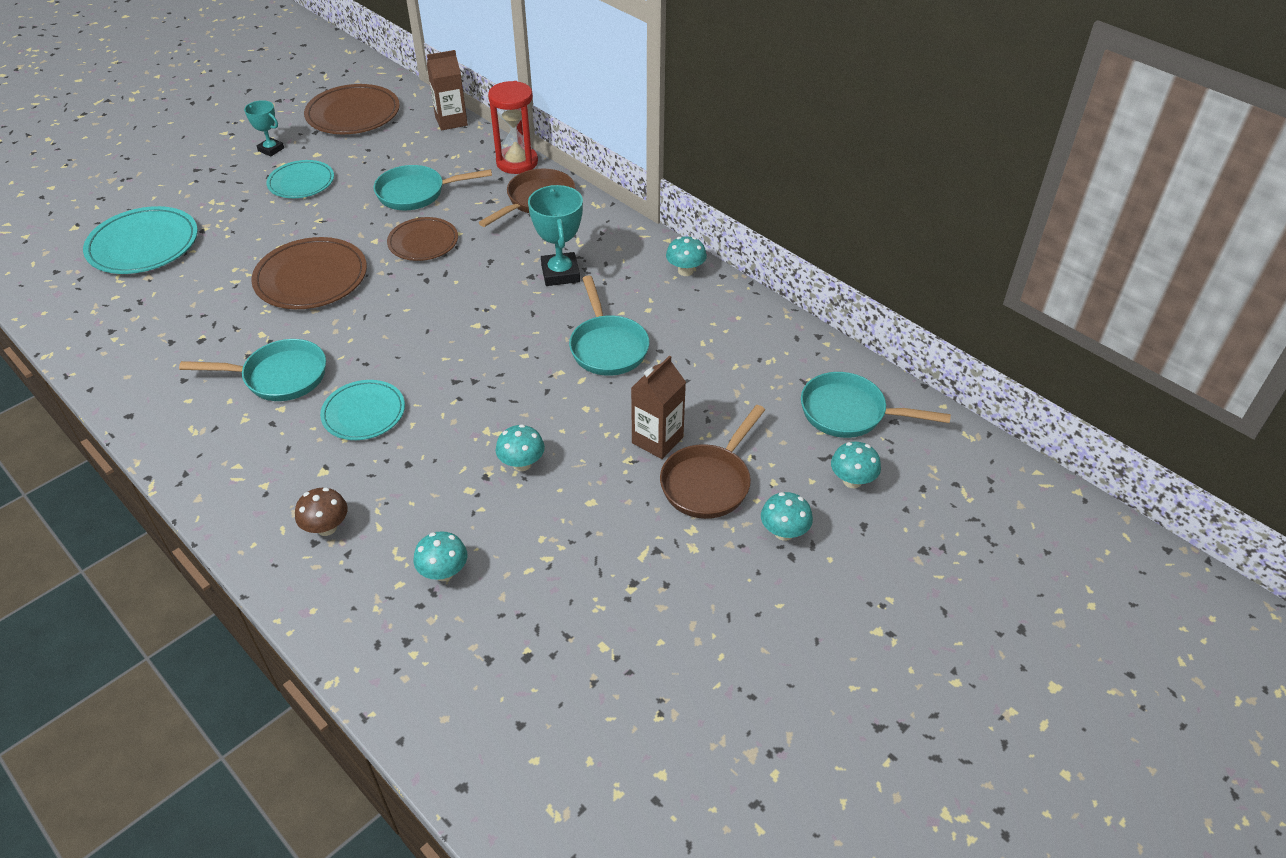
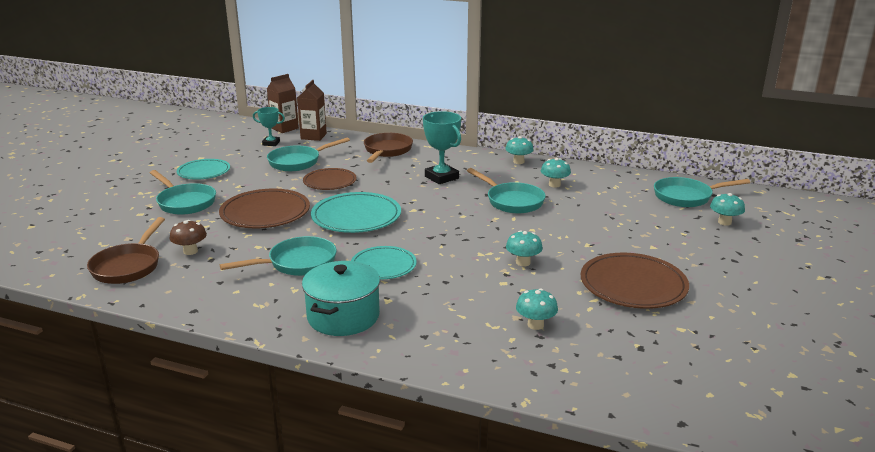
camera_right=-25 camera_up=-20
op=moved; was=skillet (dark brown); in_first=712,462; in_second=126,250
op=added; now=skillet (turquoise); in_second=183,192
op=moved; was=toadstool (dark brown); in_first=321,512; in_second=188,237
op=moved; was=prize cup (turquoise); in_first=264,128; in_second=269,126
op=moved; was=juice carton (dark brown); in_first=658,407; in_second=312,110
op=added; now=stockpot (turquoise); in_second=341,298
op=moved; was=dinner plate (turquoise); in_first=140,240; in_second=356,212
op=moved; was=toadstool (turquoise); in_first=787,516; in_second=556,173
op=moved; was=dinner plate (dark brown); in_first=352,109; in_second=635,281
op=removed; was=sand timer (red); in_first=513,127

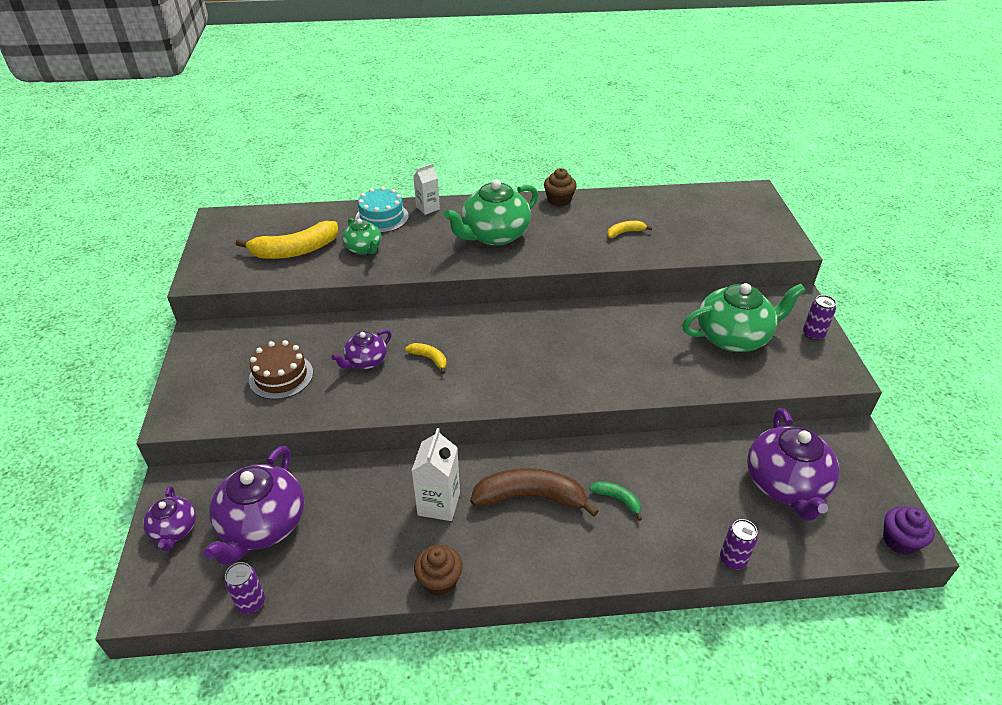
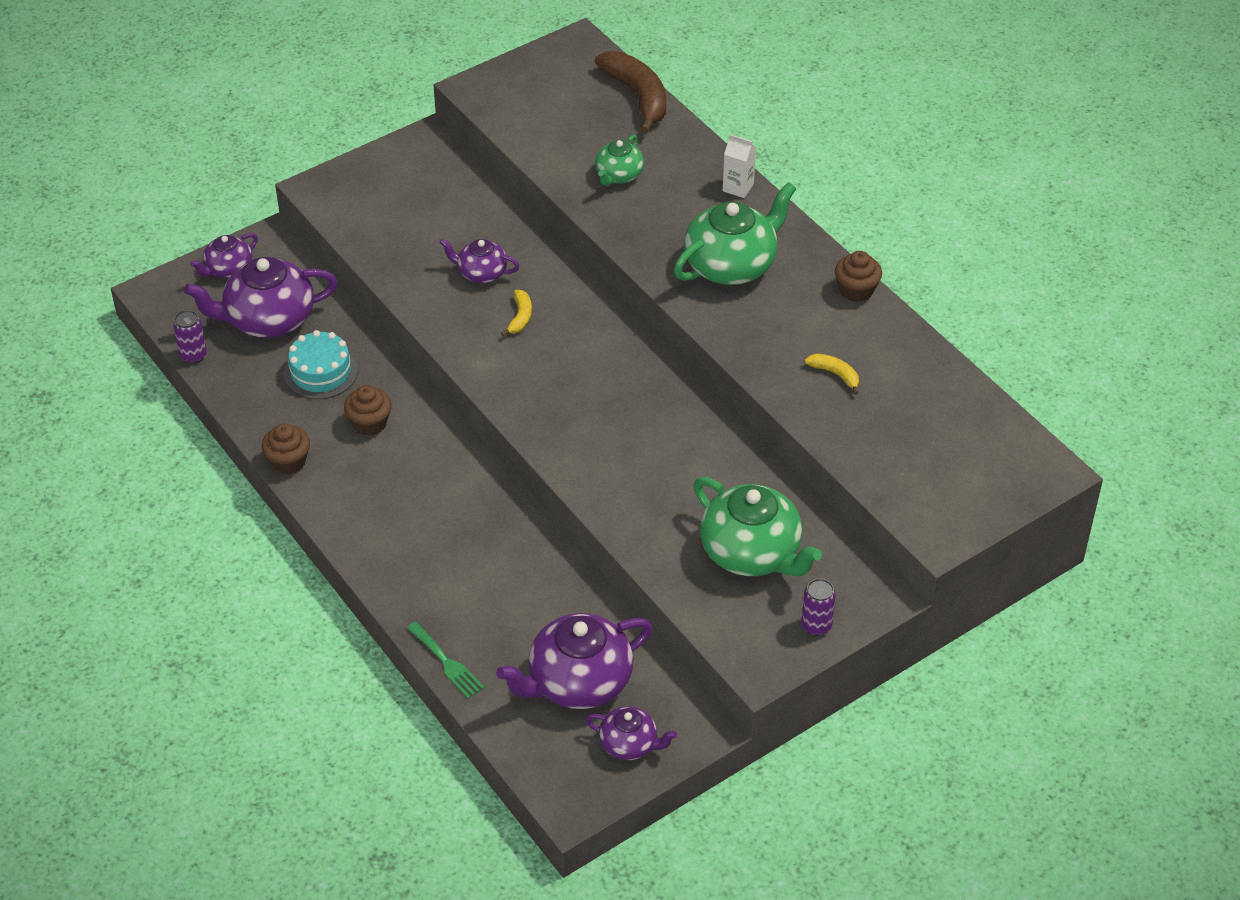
camera_right=60 camera_up=5
op=moved; was=layer cake (turquoise); in_first=382,210; in_second=321,364
op=replaced; was=juice carton (snow-white); now=cupcake (dark brown); in_first=435,474; in_second=368,410
op=replaced; was=can (royal purple); now=fork (green); in_first=739,544; in_second=445,660
op=added; now=teapot (royal purple); in_second=631,733
op=moved; was=banana fruit (dark brown); in_first=534,492; in_second=630,92
op=turned; was=teapot (green); in_first=491,212; in_second=735,233; clockwise=120
op=removed; was=banana fruit (yellow); in_first=287,240
op=removed; was=layer cake (dark brown); in_first=281,370
op=removed; was=banana fruit (green); in_first=615,501
op=removed; was=cupcake (royal purple); in_first=909,530

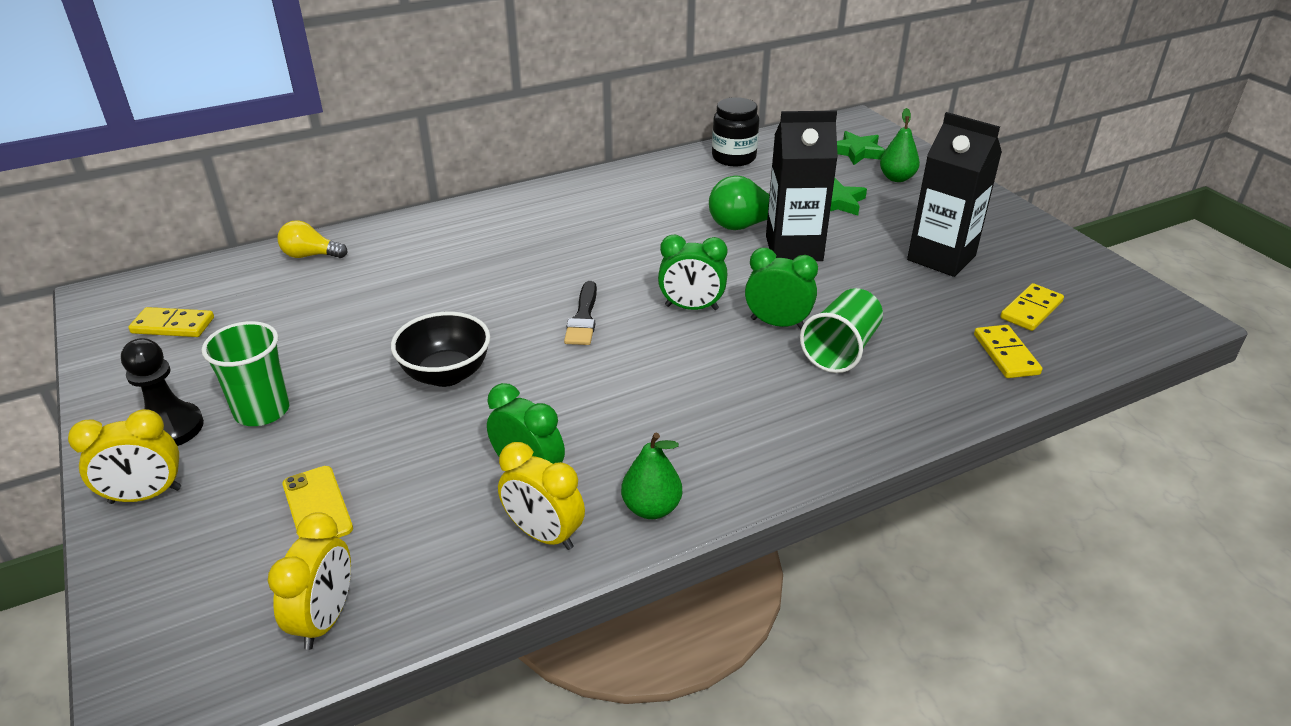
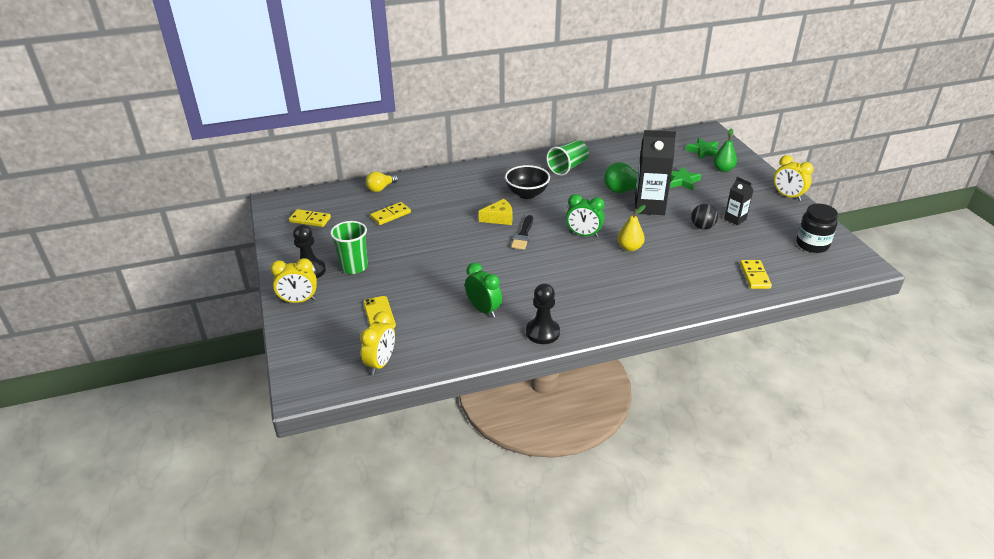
camera_right=10 camera_up=0
op=turned; was=bulb (yellow); in_first=313,239; in_second=382,181; clockwise=-60
op=moved; was=domino (yellow); in_first=1032,307; in_second=390,213
op=added; now=cheese (yellow); in_second=495,212
op=moved; was=serving bowl (jet-black); in_first=440,349; in_second=527,182
op=replaced; was=toy pear (green); now=game pawn (jet-black); in_first=651,476; in_second=543,313
op=moved; was=tumbler (green); in_first=841,330; in_second=567,158
op=replaced; was=alarm clock (green); now=toy pear (yellow); in_first=781,288; in_second=631,228
op=added; now=ball (jet-black); in_second=704,217
op=resized; was=juice carton (jet-black); in_first=954,194; in_second=739,201; ratio=0.53
op=moved; was=alarm clock (yellow); in_first=541,496; in_second=793,178
op=moved; was=preserve jar (jet-black); in_first=735,131; in_second=817,228

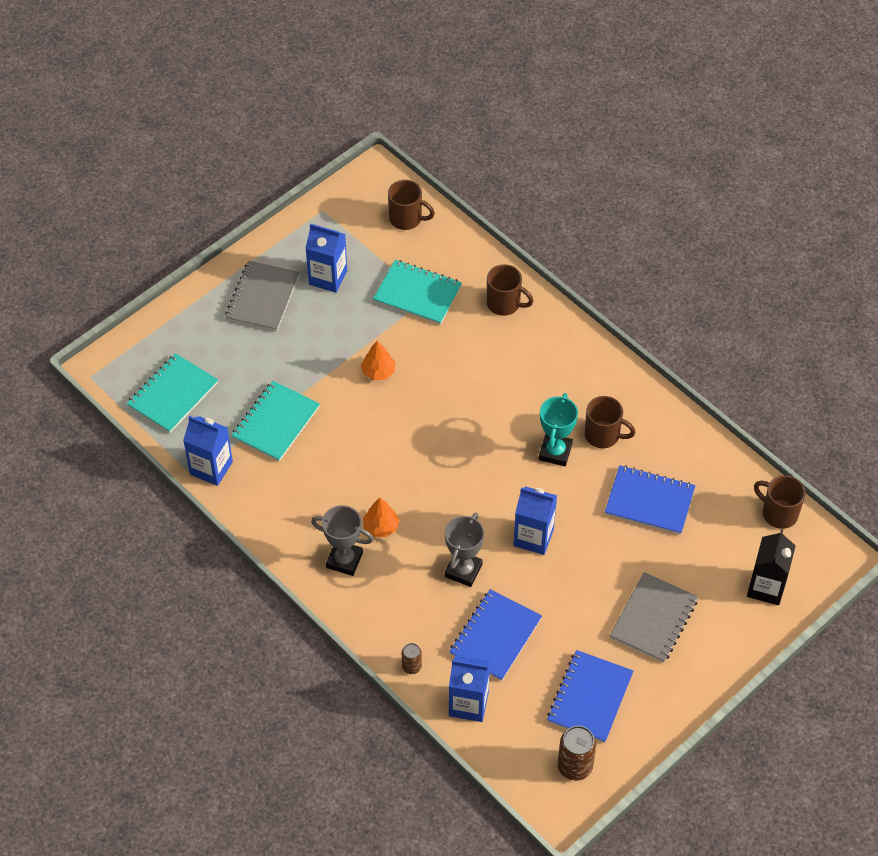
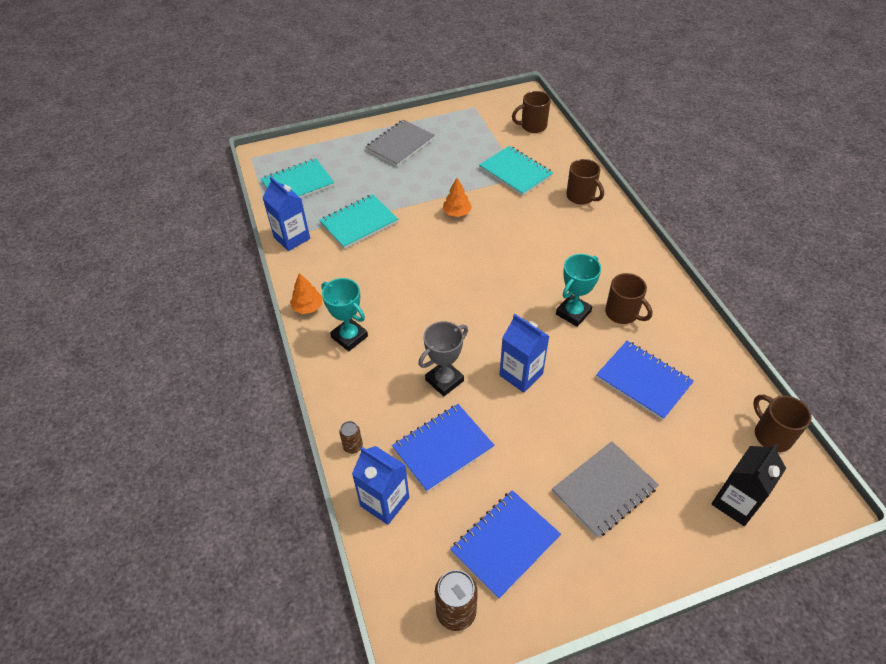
camera_right=25 camera_up=-5
op=moved; was=toy tree (orange); in_first=381,517; in_second=306,293
op=recoloured; was=prize cup (gray); now=prize cup (turquoise); in_first=342,540; in_second=344,314
op=turned; was=mug (dark brown); in_first=411,205; in_second=531,112; clockwise=120
op=removed; was=juice carton (blue); in_first=326,258

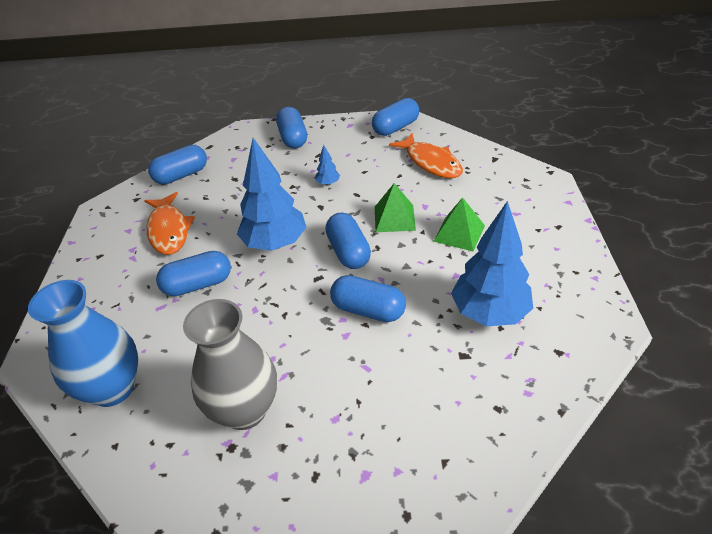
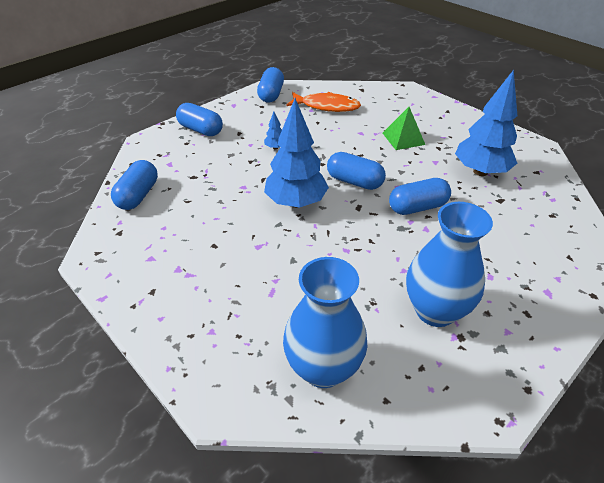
camera_right=-45 camera_up=0
op=recoloured; was=vase (gray); now=vase (blue); in_first=230,364; in_second=449,264
op=removed; was=toy fish (orange); in_first=169,223
op=removed; was=capsule (blue); in_first=193,273
op=removed; was=pyramid shape (green); in_first=395,207

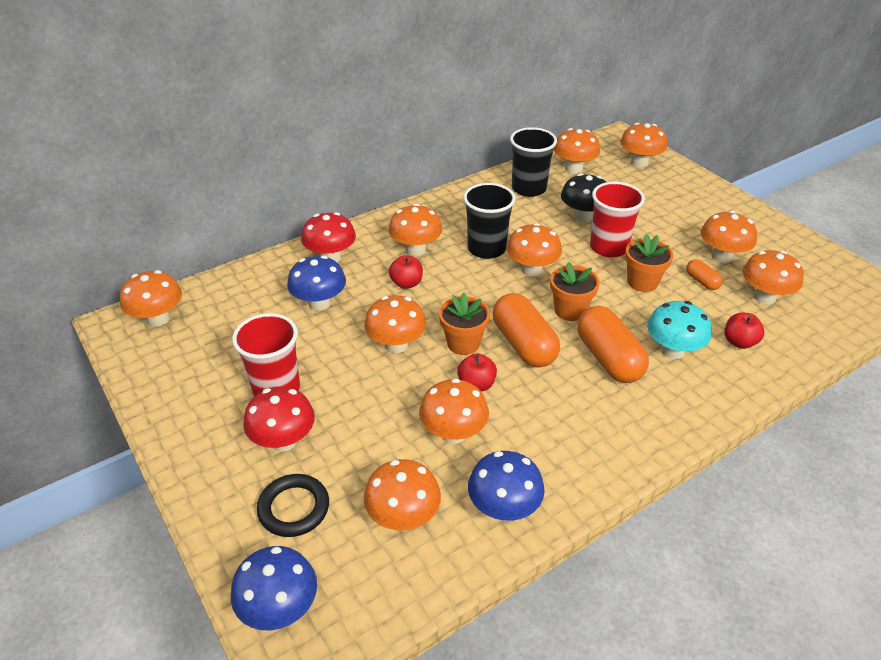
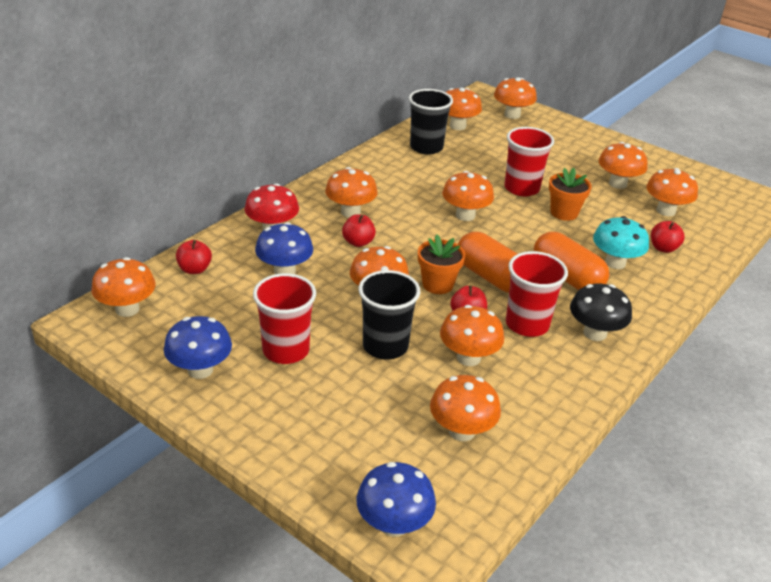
camera_right=-20 camera_up=-5
op=moved; was=toadstool (blue); in_first=506,486; in_second=198,347
op=added; now=apple fruit (red); in_second=194,257
op=moved; was=tumbler (jet-black); in_first=489,221; in_second=389,315
op=added; now=tumbler (red); in_second=537,294
op=moved; was=toadstool (jet-black); in_first=583,198; in_second=601,312
op=removed; was=toadstool (red); in_first=279,419
op=removed; was=torus (jet-black); in_first=293,505
op=removed; was=potted plant (orange); in_first=575,291
op=removed; was=capsule (orange); in_first=704,274

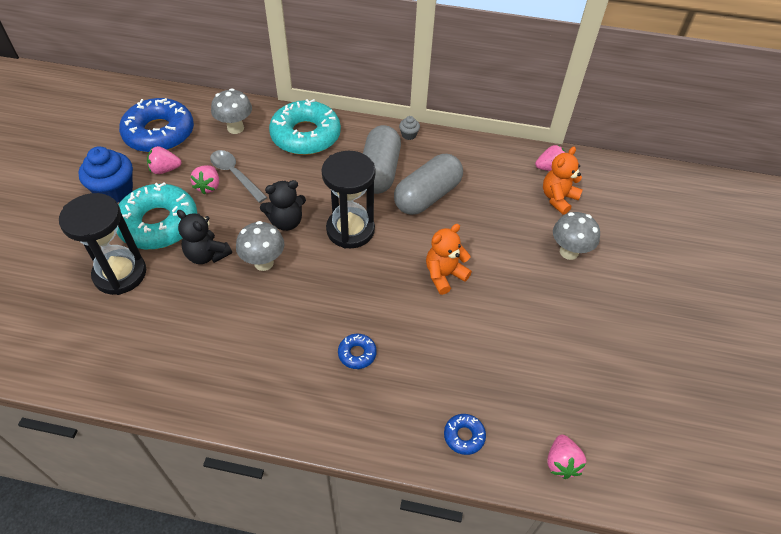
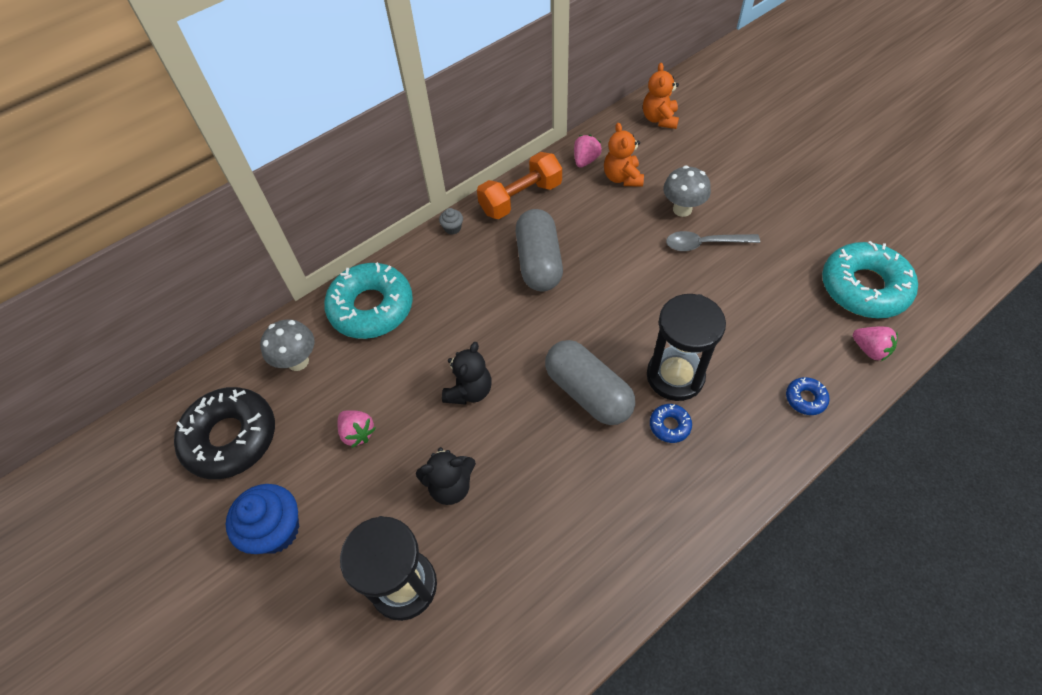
camera_right=-45 camera_up=5
op=recoloured; was=donut (blue); now=donut (jet-black); in_first=156,125; in_second=224,433
op=added; now=hand weight (orange); in_second=519,185
op=moved; was=capsule (gray); in_first=382,159; in_second=590,382
op=moved; was=stuffed bear (orange); in_first=449,259; in_second=661,96
op=moved; was=sand timer (jet-black); in_first=348,200; in_second=686,347
op=moved; was=tablespoon (gray); in_first=238,176; in_second=713,241
op=moved; was=donut (turquoise); in_first=157,216; in_second=870,279
op=removed; was=toy strawberry (rose-pink); in_first=164,160
op=removed; was=toadstool (gray); in_first=260,246

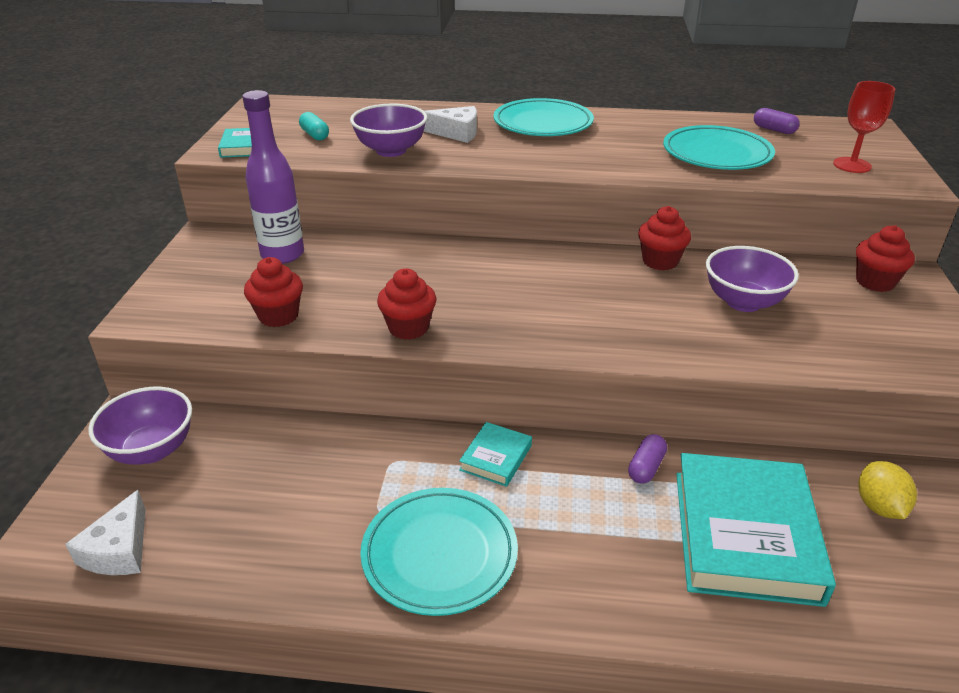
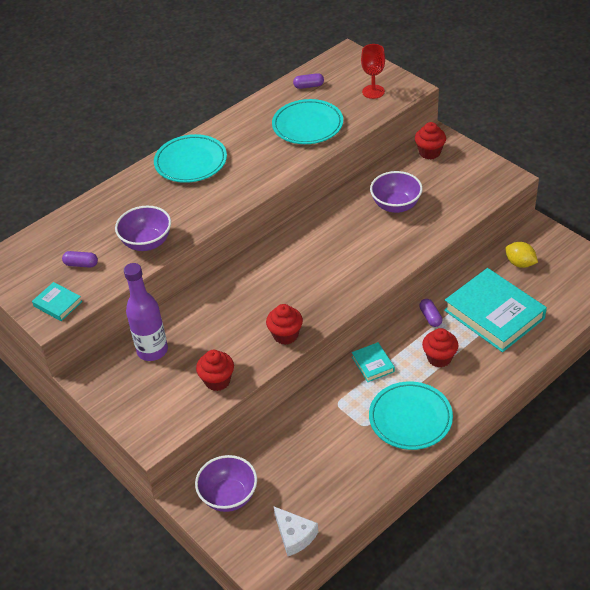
camera_right=-45 camera_up=10
op=recoloured; was=capsule (turquoise); now=capsule (royal purple); in_first=314,126; in_second=80,259
op=moved; was=cupcake (red); in_first=664,238; in_second=440,348
op=removed; was=cheese (snow-white); in_first=450,124

